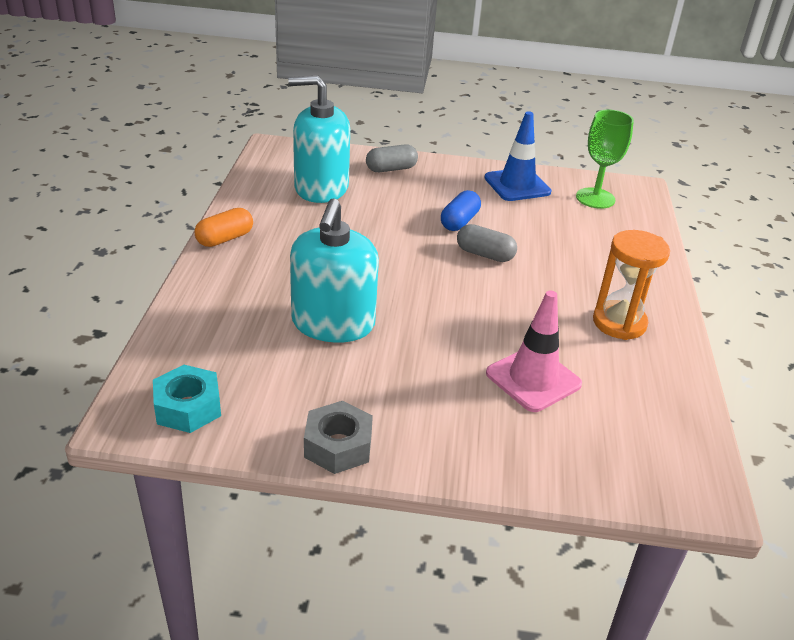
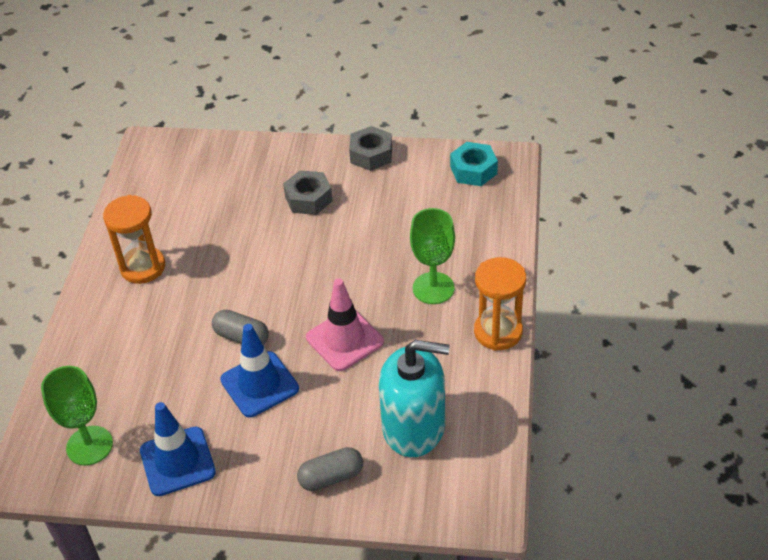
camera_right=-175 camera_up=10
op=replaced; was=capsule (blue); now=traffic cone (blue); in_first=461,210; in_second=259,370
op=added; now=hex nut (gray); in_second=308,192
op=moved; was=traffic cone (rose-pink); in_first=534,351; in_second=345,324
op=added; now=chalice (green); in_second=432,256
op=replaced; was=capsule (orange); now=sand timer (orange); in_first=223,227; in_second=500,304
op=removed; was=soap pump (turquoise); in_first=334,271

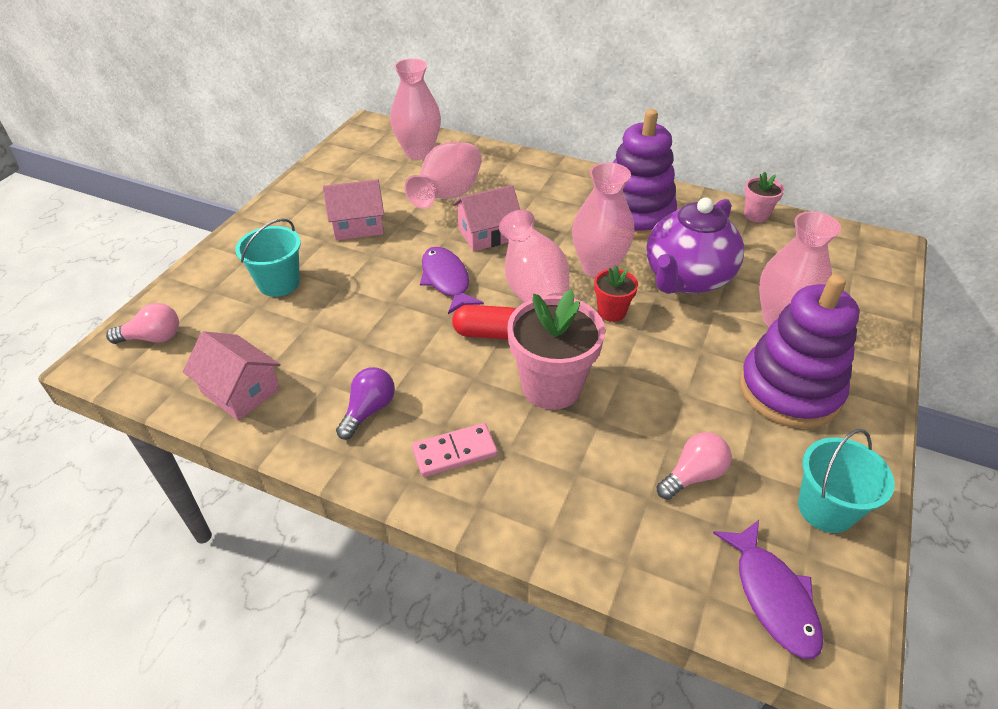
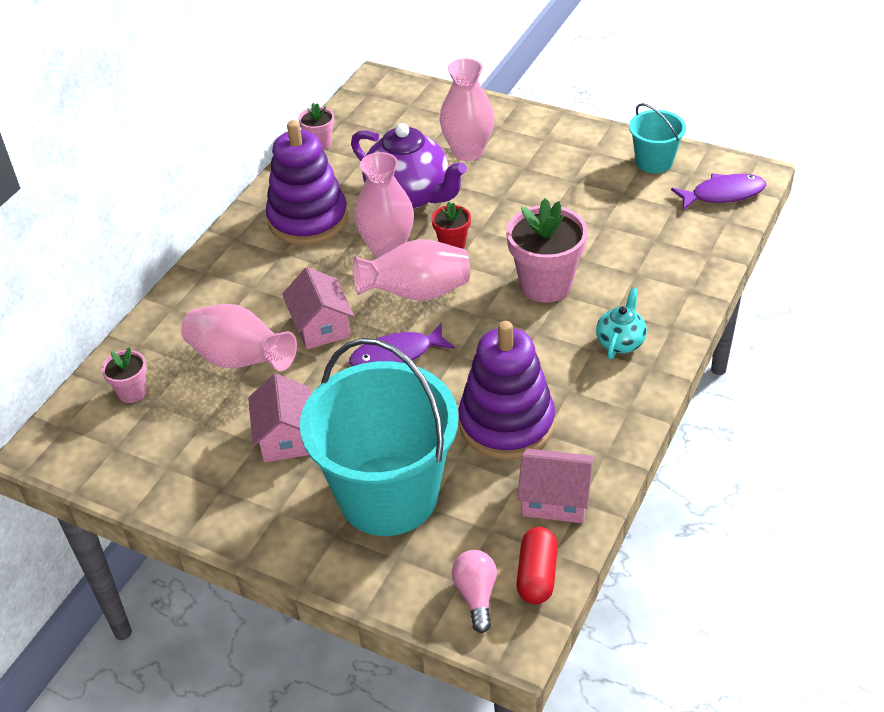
camera_right=-85 camera_up=0
op=replaced; was=vase (rose-pink); now=potted plant (rose-pink); in_first=415,109; in_second=124,375
op=resized; was=pail (turquoise); in_first=268,258; in_second=379,437; ratio=2.1
op=moved; was=ring stacker (royal purple); in_first=799,351; in_second=507,390
op=moved; was=capsule (red); in_first=484,322; in_second=537,565
op=turned; was=cottage (rose-pink); in_first=231,376; in_second=555,485; clockwise=60
op=replaced; was=domino (rose-pink); now=teapot (turquoise); in_first=455,450; in_second=621,323
op=removed; was=bulb (royal purple); in_first=365,403
op=removed; was=bulb (rose-pink); in_first=694,466

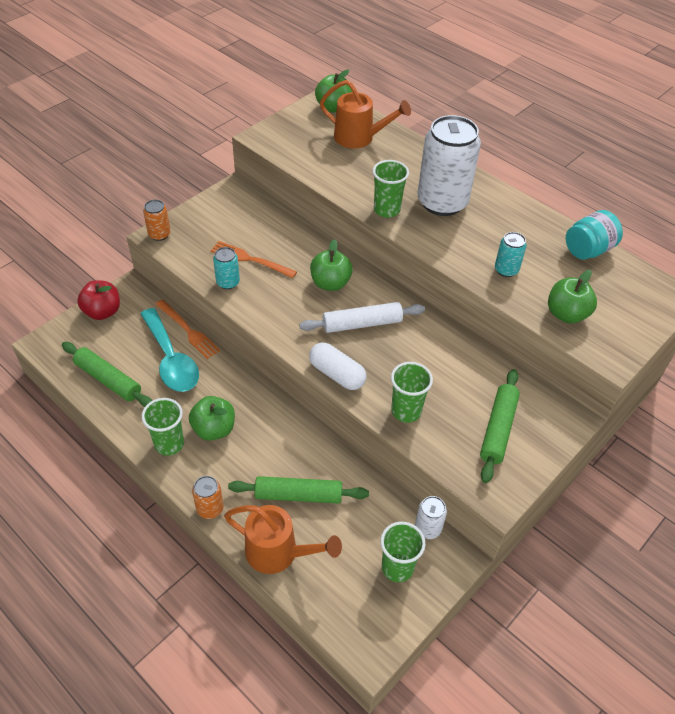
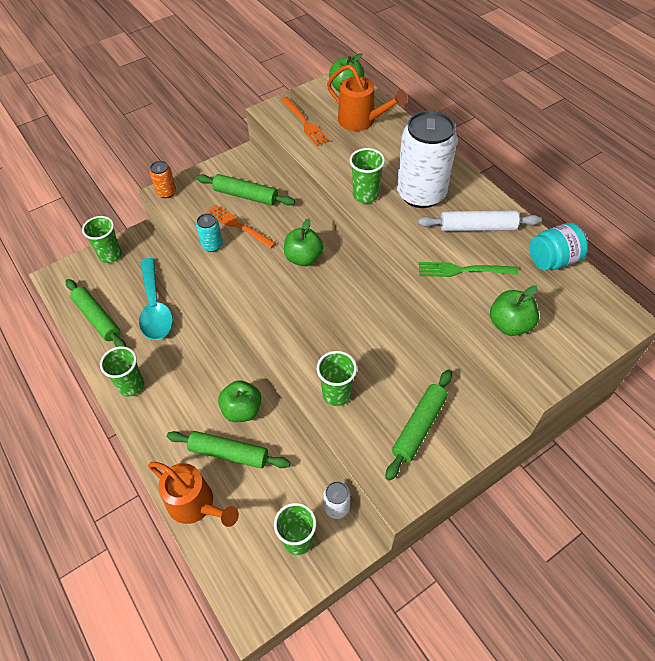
camera_right=15 camera_up=5
op=replaced; was=apple fruit (red); now=tumbler (green); in_first=98,300; in_second=102,239
op=added; now=rolling pin (green); in_second=245,190
op=moved; was=apple fruit (green); in_first=212,418; in_second=239,401
op=moved; was=fork (orange); in_first=187,329; in_second=305,121
op=moved; was=rolling pin (snow-white); in_first=362,317; in_second=479,220
op=replaced; was=can (turquoise); now=fork (green); in_first=511,254; in_second=468,269
op=removed; was=can (orange); in_first=208,497
op=removed; was=capsule (snow-white); in_first=338,366

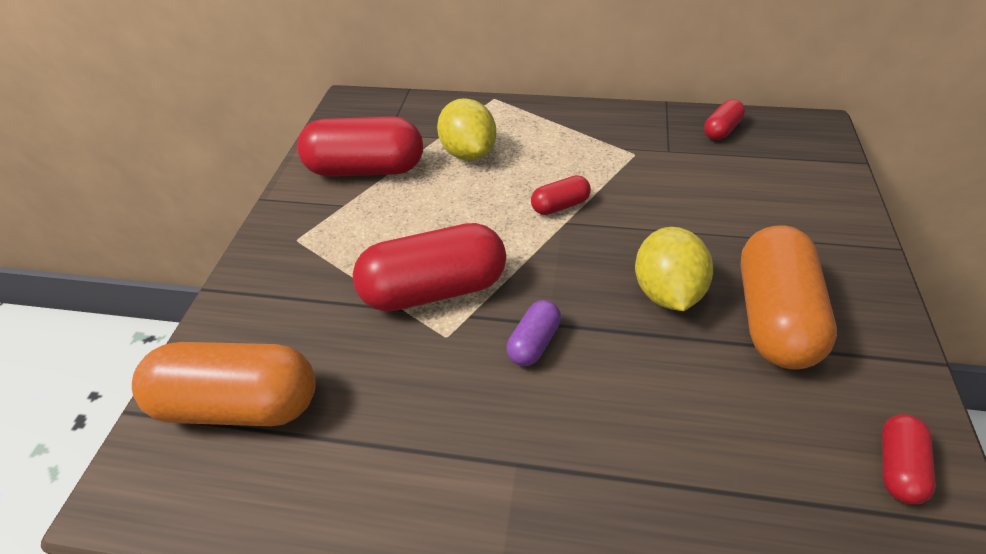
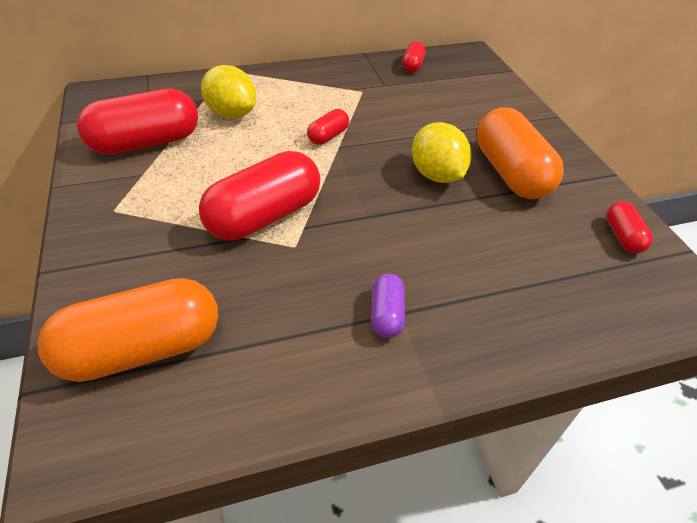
camera_right=-30 camera_up=0
op=moved; was=capsule (royal purple); in_first=534,333; in_second=388,305

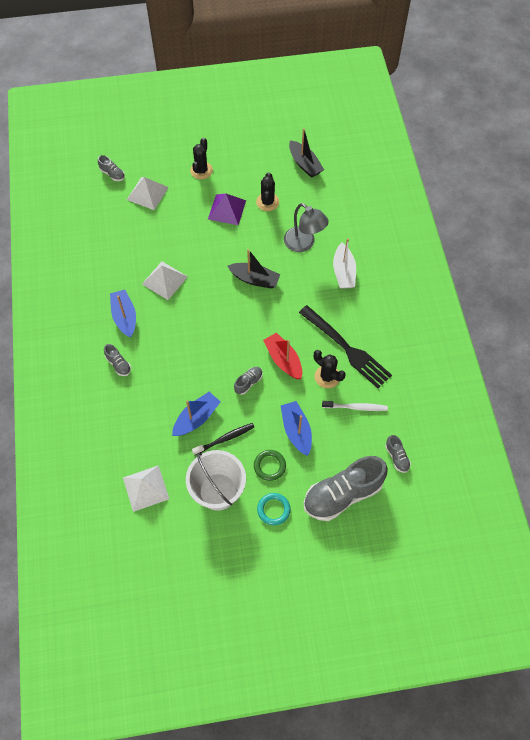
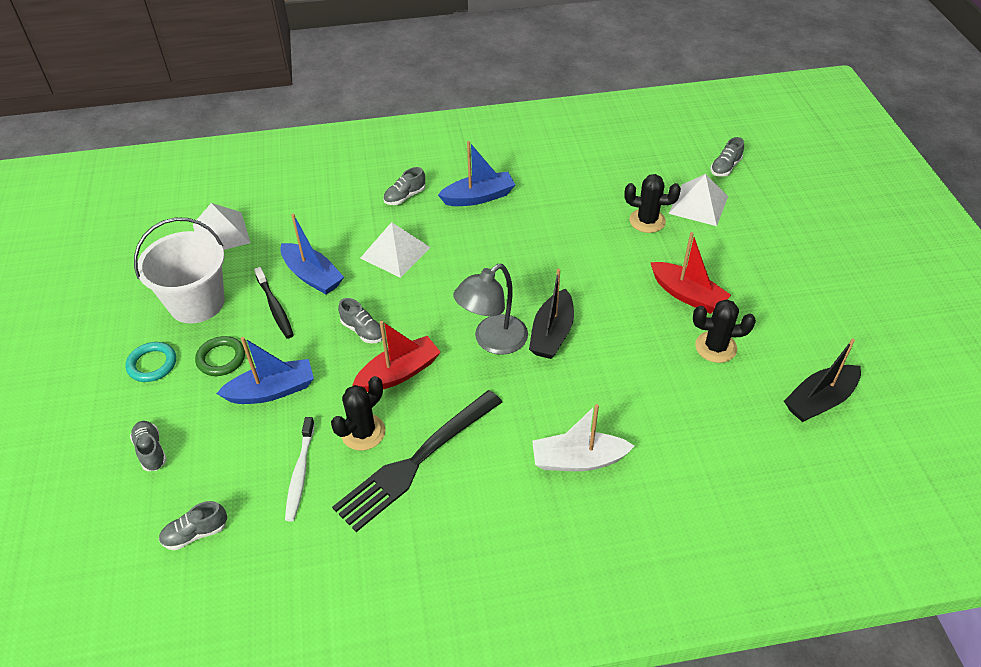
camera_right=90 camera_up=-15
op=resized; was=lace-up shoe (gray); in_first=346,488; in_second=148,446; ratio=0.44
op=moved; was=pyramid shape (snow-white); in_first=165,281; in_second=395,250
op=moved; was=desk lamp (gray); in_first=306,227; in_second=490,309
op=moved; was=saguaro cactus (jet-black); in_first=201,158; in_second=652,203
op=replaced; was=pyramid shape (royal purple); now=boat (red); in_first=227,209; in_second=690,273

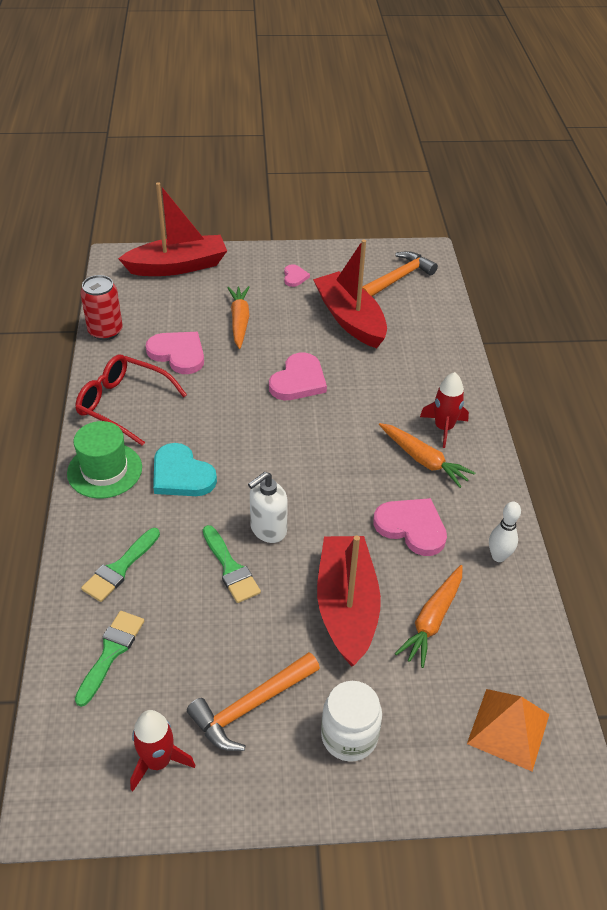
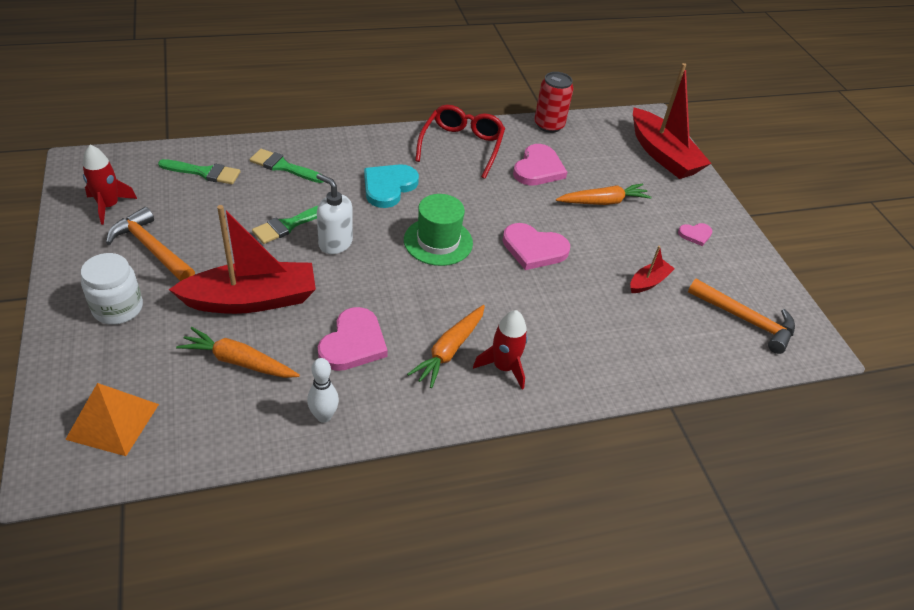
camera_right=75 camera_up=0
op=moved; was=tall hat (green); in_first=104,460; in_second=438,230
op=resized; was=boat (red); in_first=350,293; in_second=652,269; ratio=0.46

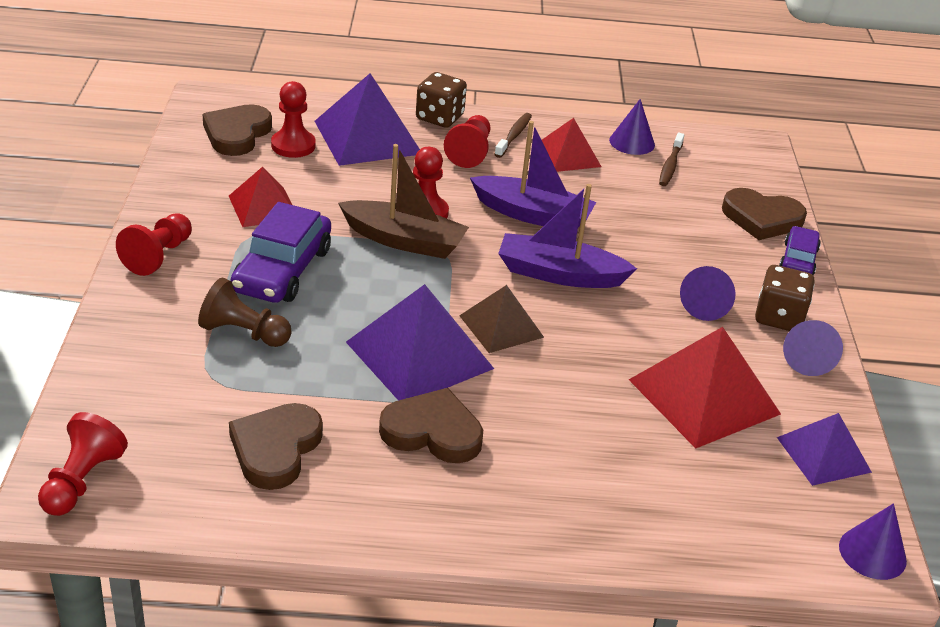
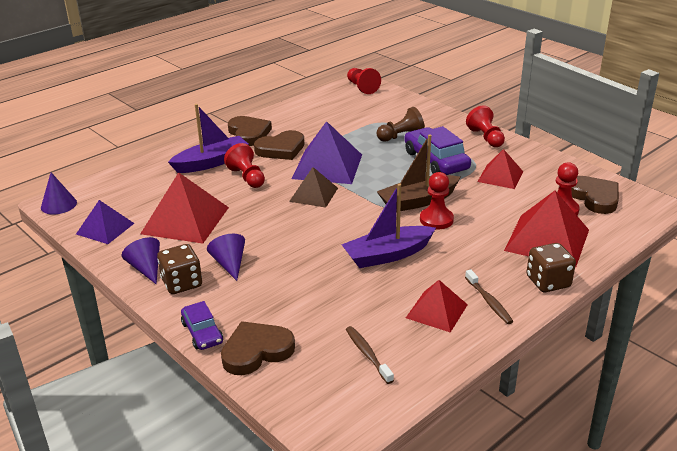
camera_right=140 camera_up=-5
op=moved; was=boat (royal purple); in_first=567,236; in_second=208,138
op=moved; was=game pawn (red); in_first=467,141; in_second=244,165
op=moved; was=heart shape (dark brown); in_first=276,446; in_second=250,131
op=recoloured; was=pyramid shape (royal purple); now=pyramid shape (red); in_first=367,119; in_second=546,229
op=removed; was=cone (royal purple); in_first=632,127

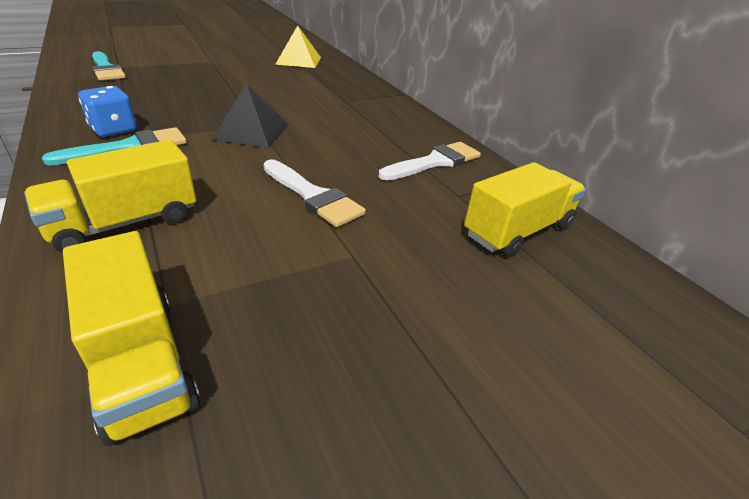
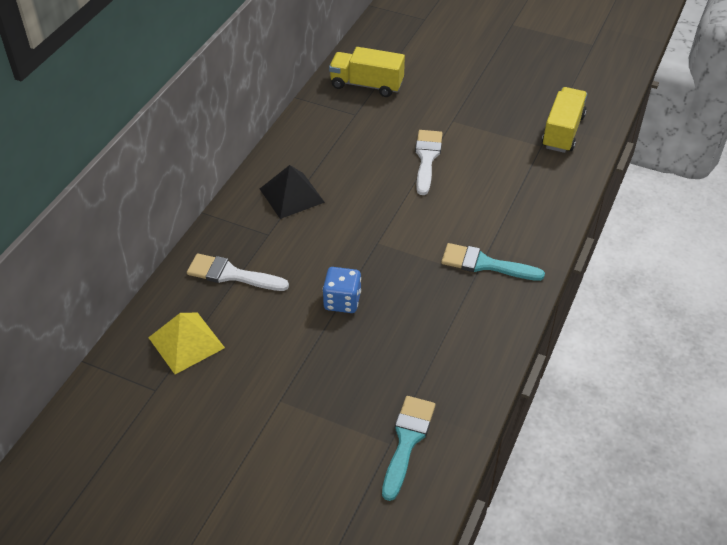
camera_right=-125 camera_up=10
op=moved; was=brush (snow-white); in_first=430,161; in_second=238,272
op=moved; was=pyramid shape (jet-black); in_first=250,116; in_second=292,192
op=moved; was=die (blue); in_first=107,111; in_second=342,290
op=removed; was=truck (yellow); in_first=110,196

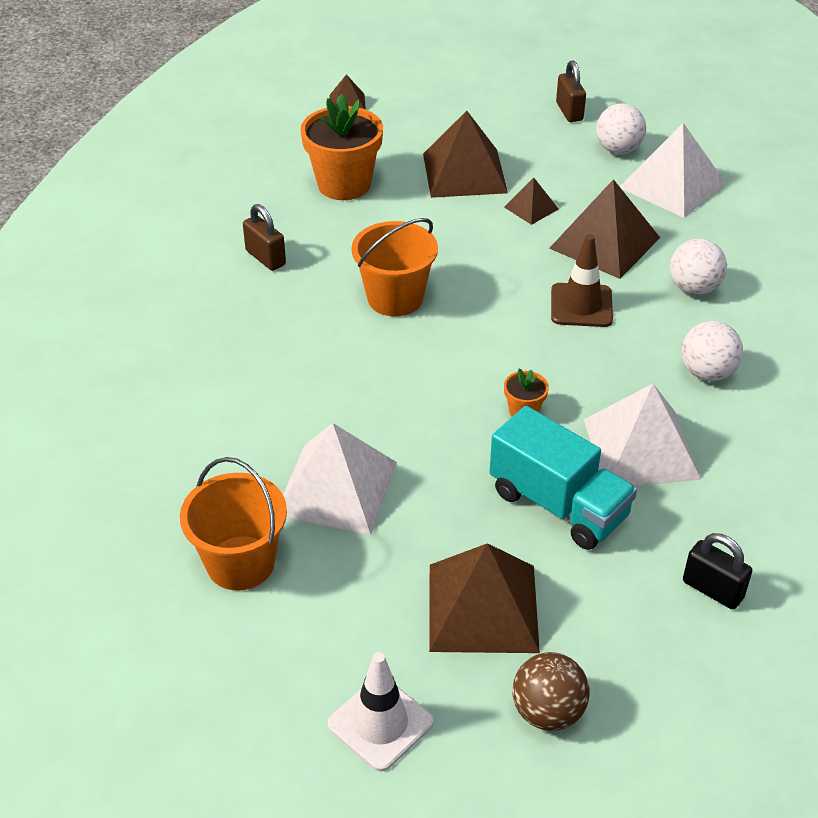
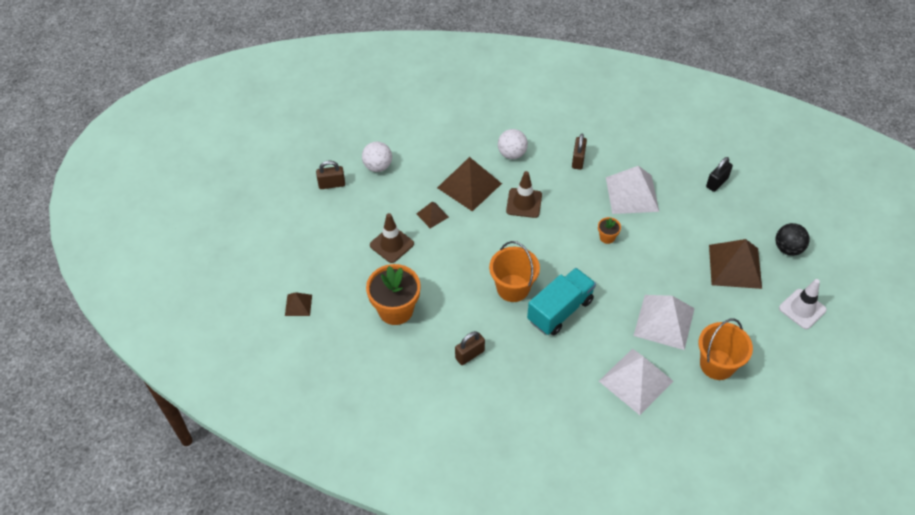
camera_right=-85 camera_up=10
op=replaced; was=pyramid shape (dark brown); now=traffic cone (dark brown); in_first=465,154; in_second=392,238
op=moved; was=truck (turquoise); in_first=563,478; in_second=561,302
op=replaced; was=ball (snow-white); now=padlock (dark brown); in_first=712,351; in_second=579,151
op=moved; was=pyramid shape (snow-white); in_first=673,170; in_second=636,381
op=recoloured; was=ball (dark brown); now=ball (jet-black); in_first=550,691; in_second=792,239

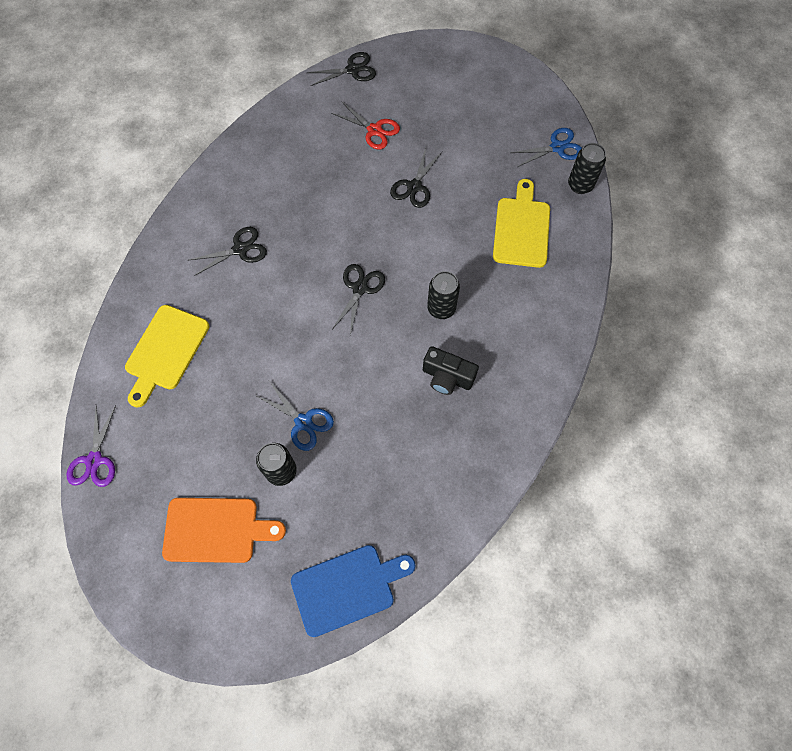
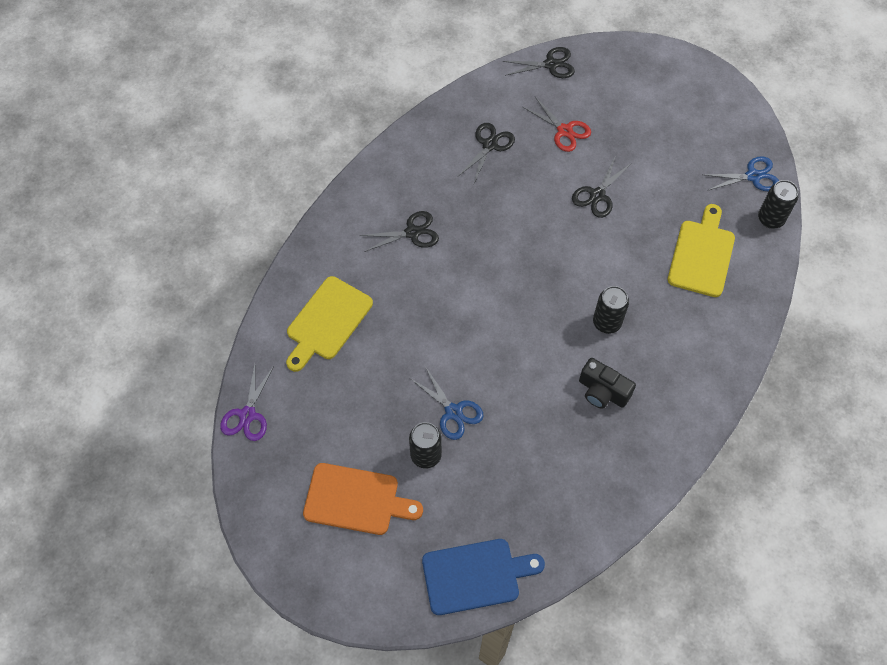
camera_right=10 camera_up=-5
op=moved; was=pair of scissors (jet-black); in_first=358,299; in_second=486,153

